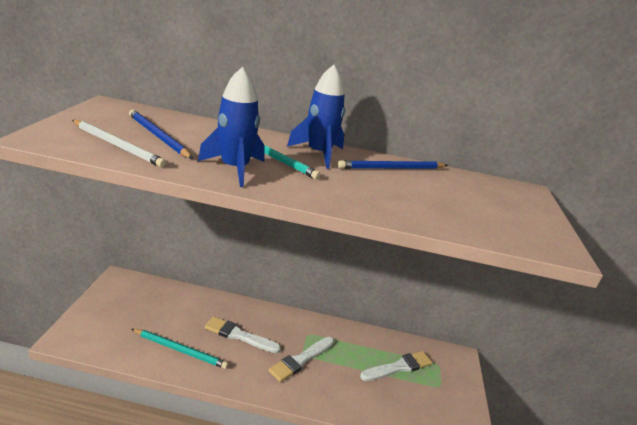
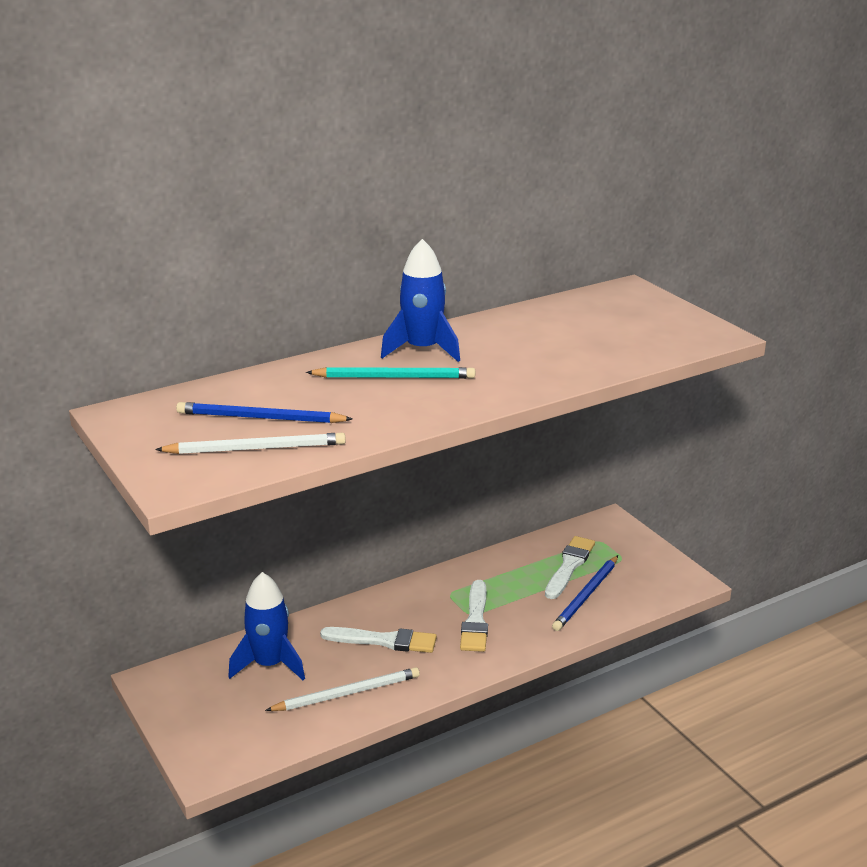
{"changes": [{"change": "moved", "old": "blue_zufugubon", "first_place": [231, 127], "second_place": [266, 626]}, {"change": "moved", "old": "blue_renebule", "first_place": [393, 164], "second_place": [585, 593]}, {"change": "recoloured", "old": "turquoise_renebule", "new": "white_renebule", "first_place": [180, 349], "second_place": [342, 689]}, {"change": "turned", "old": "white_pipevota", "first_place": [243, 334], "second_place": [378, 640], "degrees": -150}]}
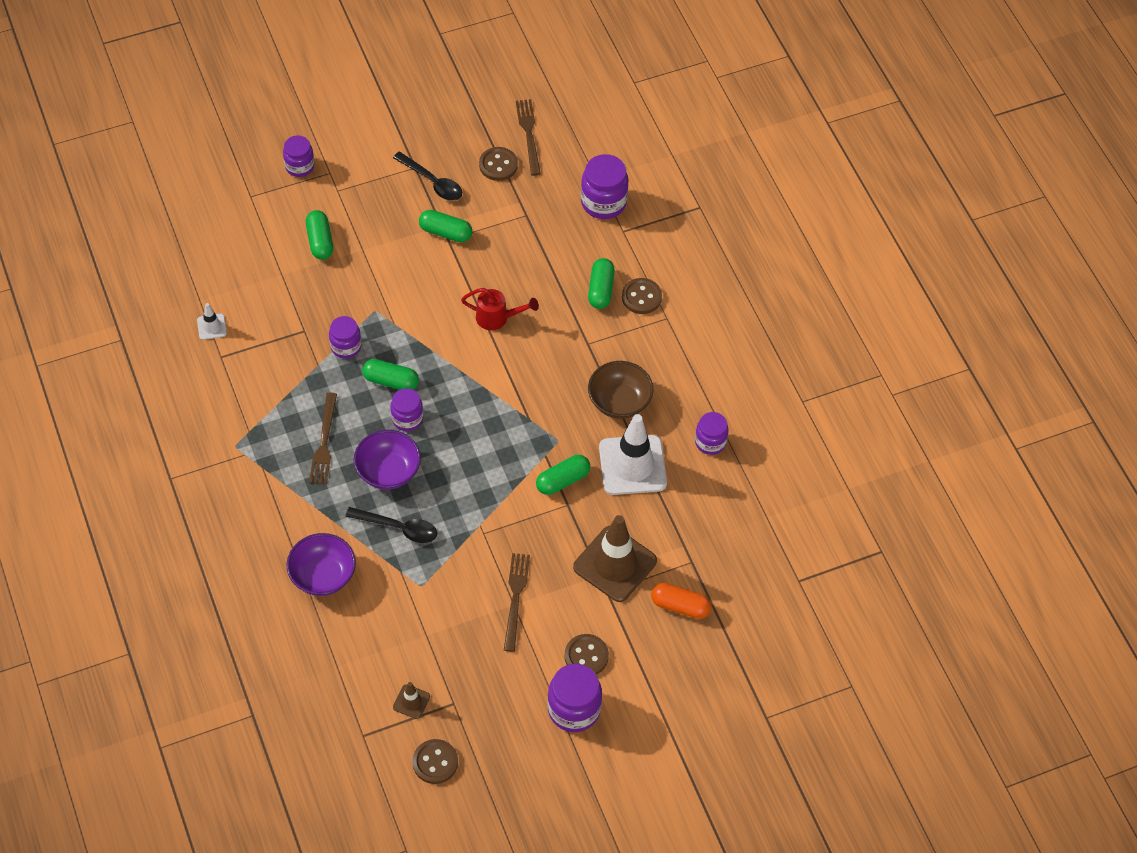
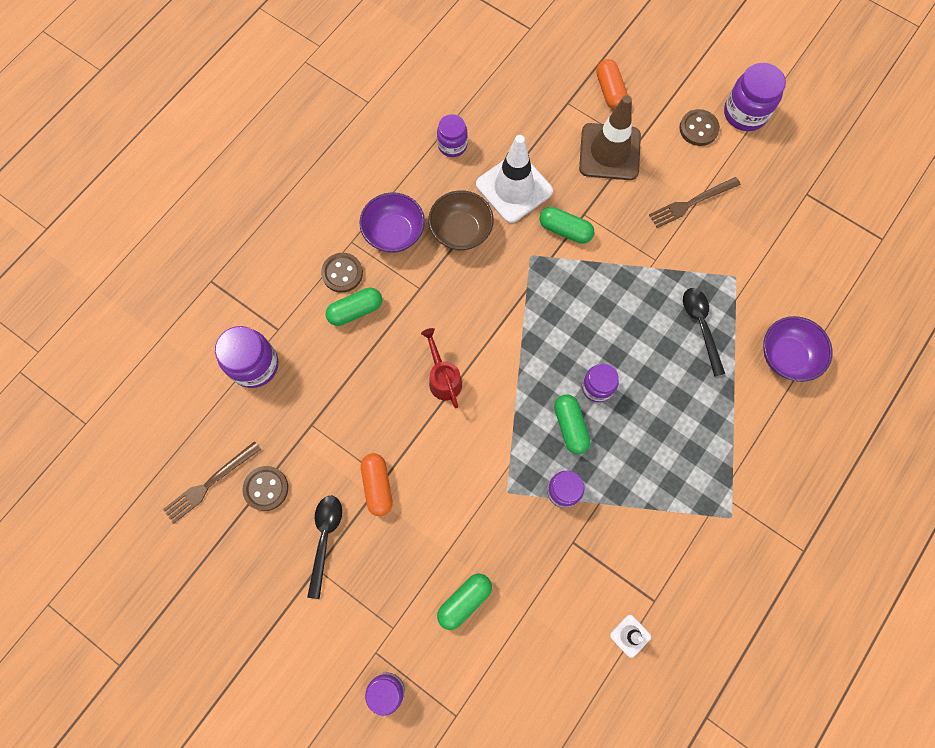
{"changes": [{"change": "removed", "old": "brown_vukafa", "first_place": [323, 439]}, {"change": "removed", "old": "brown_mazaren", "first_place": [411, 700]}, {"change": "removed", "old": "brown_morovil", "first_place": [435, 761]}, {"change": "moved", "old": "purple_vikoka", "first_place": [387, 460], "second_place": [392, 222]}, {"change": "recoloured", "old": "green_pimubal", "new": "orange_pimubal", "first_place": [445, 226], "second_place": [377, 484]}]}
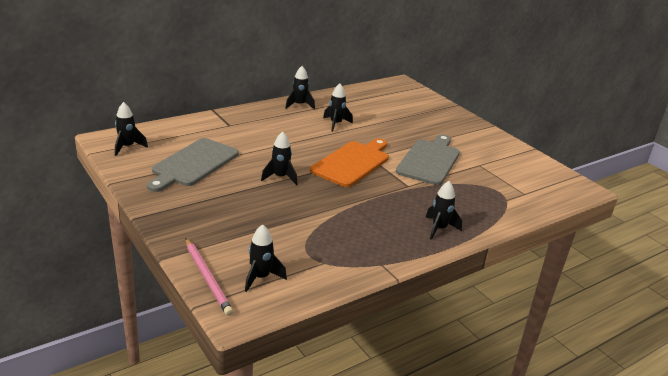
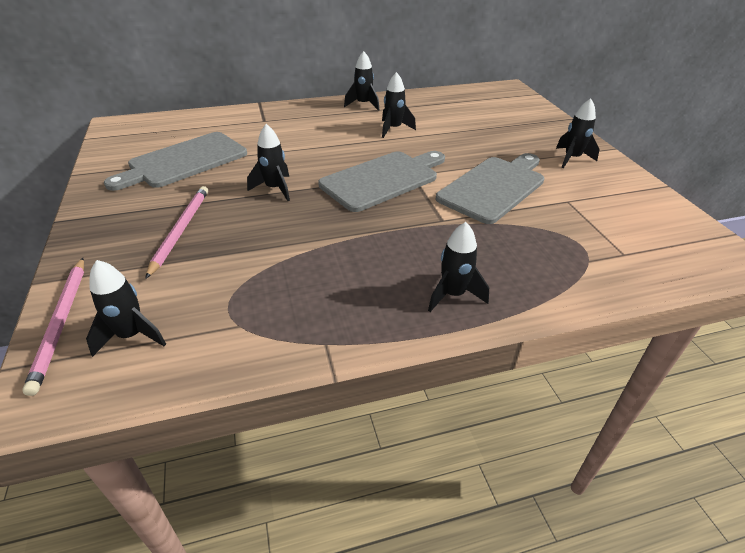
{"changes": [{"change": "added", "new": "pink_renebule", "second_place": [176, 232]}, {"change": "moved", "old": "black_zufugubon", "first_place": [131, 129], "second_place": [578, 133]}, {"change": "recoloured", "old": "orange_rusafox", "new": "grey_rusafox", "first_place": [349, 162], "second_place": [381, 181]}]}
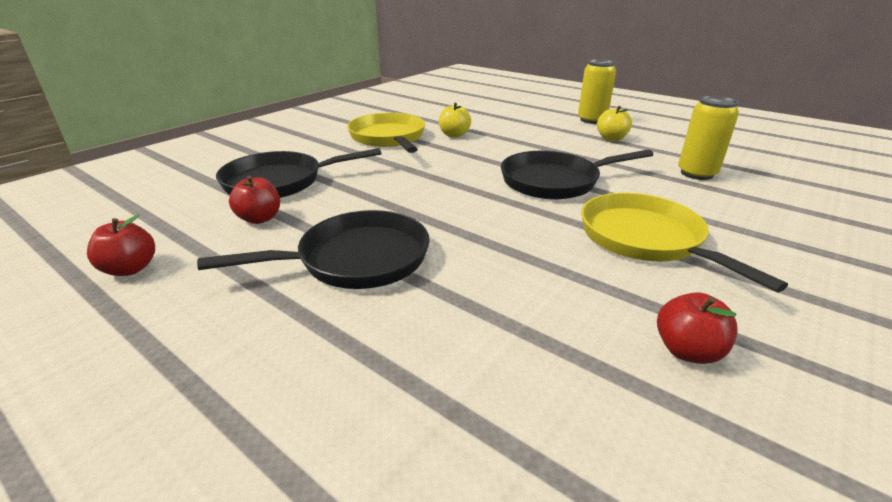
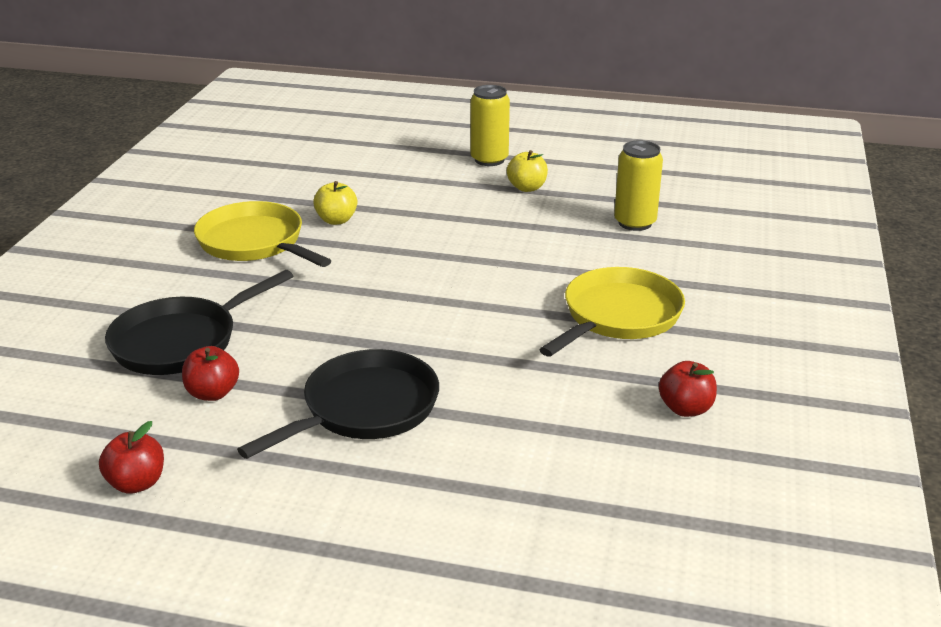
{"changes": [{"change": "removed", "old": "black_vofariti", "first_place": [577, 174]}, {"change": "turned", "old": "yellow_vofariti", "first_place": [684, 242], "second_place": [612, 312], "degrees": 90}]}
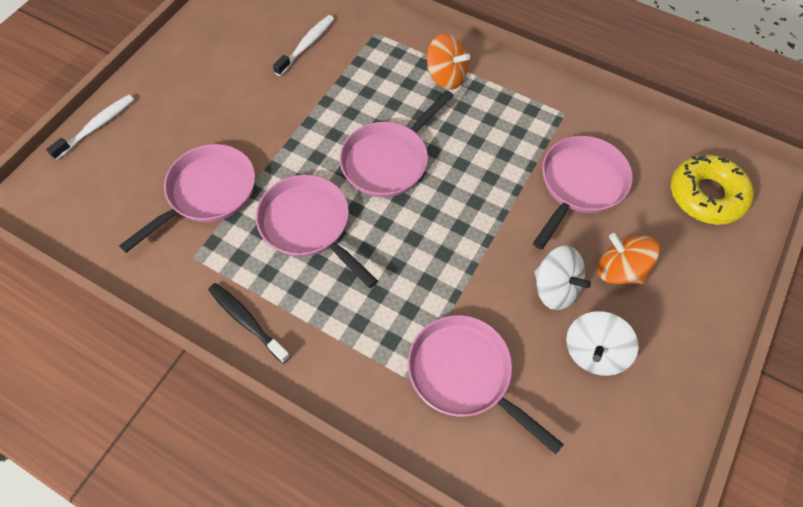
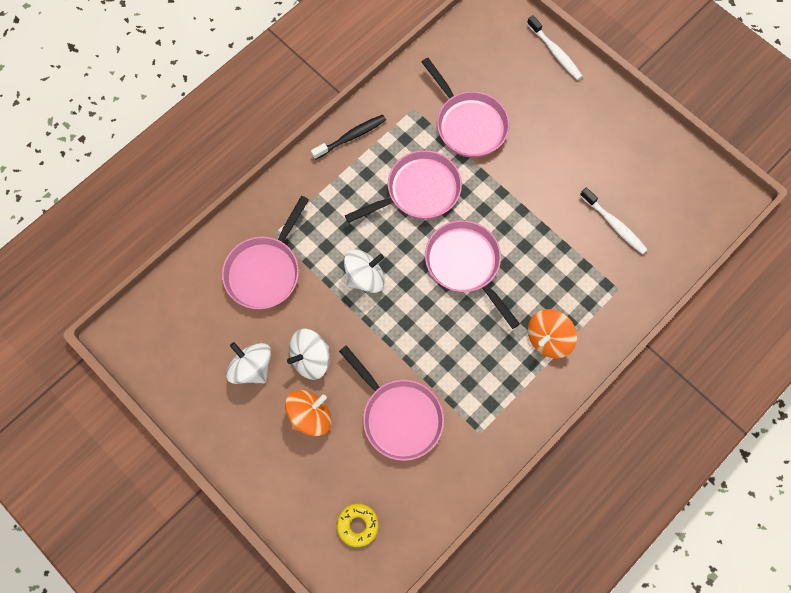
{"changes": [{"change": "added", "new": "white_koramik", "second_place": [364, 271]}, {"change": "turned", "old": "pink_vofariti", "first_place": [486, 384], "second_place": [265, 252], "degrees": 150}, {"change": "resized", "old": "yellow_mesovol", "first_place": [712, 190], "second_place": [357, 525], "factor": 0.58}]}
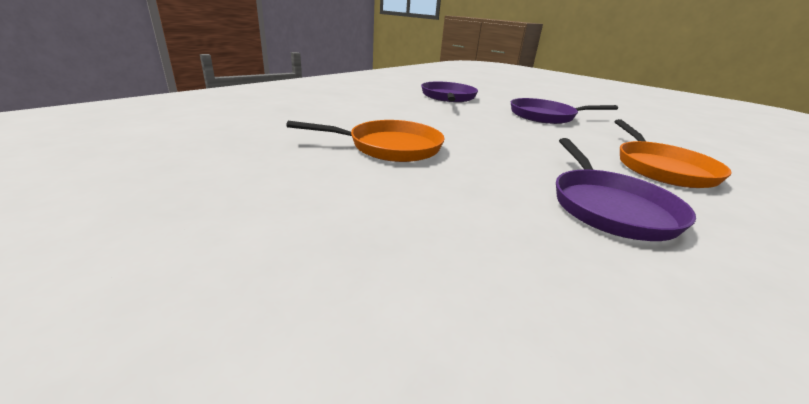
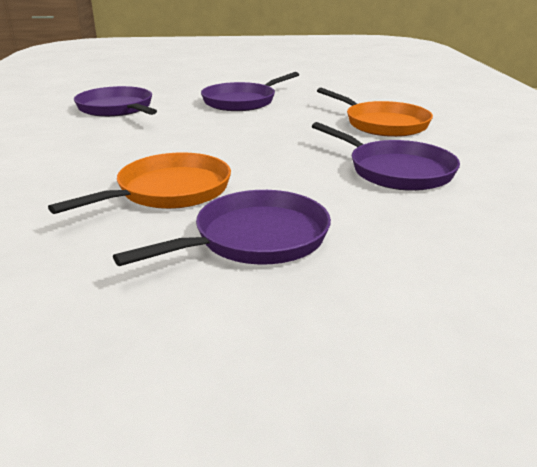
{"changes": [{"change": "added", "new": "purple_vofariti", "second_place": [222, 228]}]}
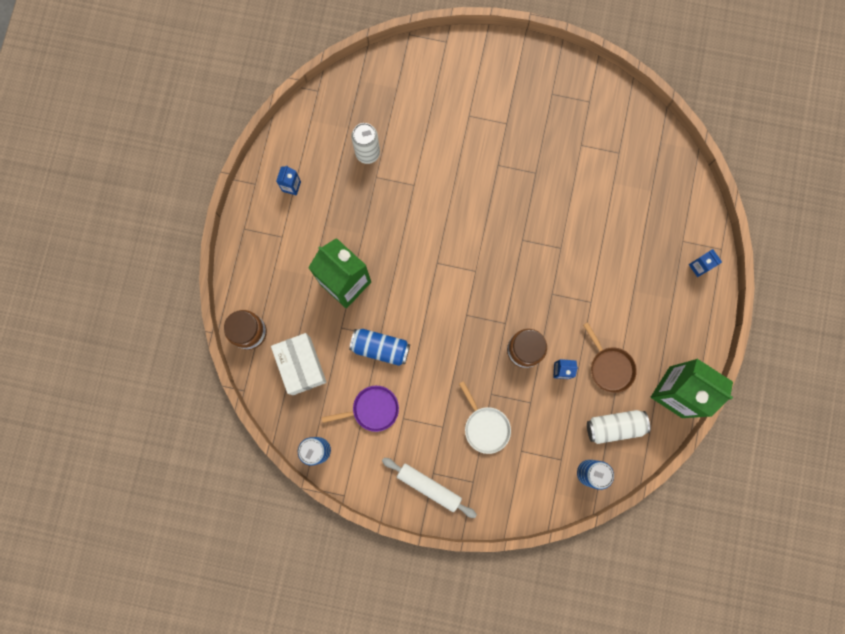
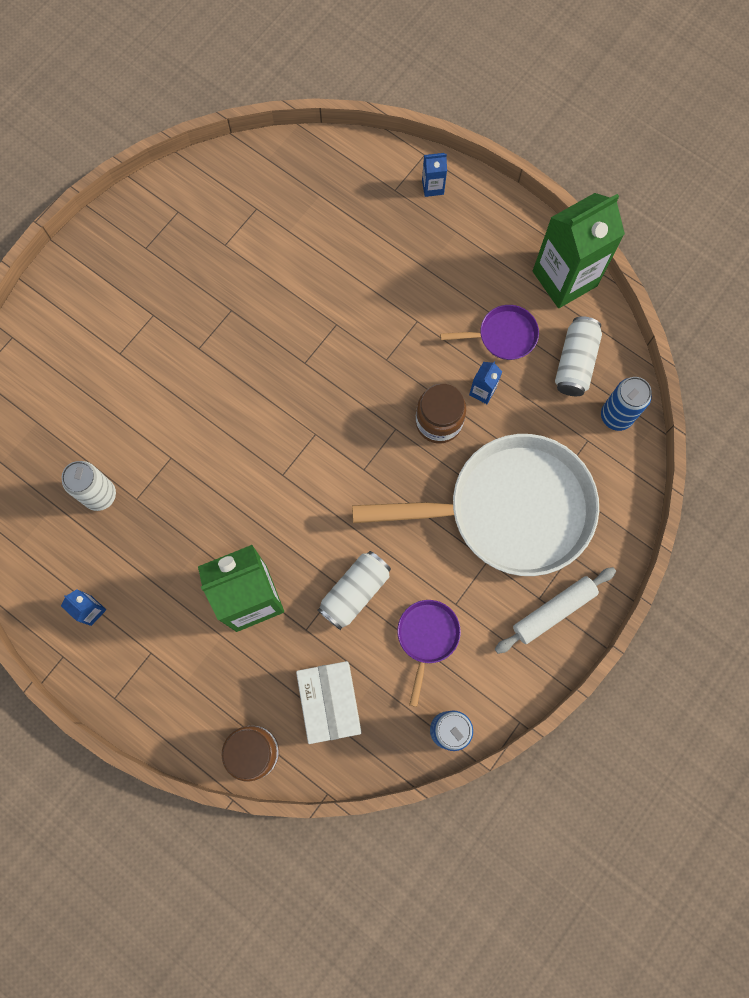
{"changes": [{"change": "recoloured", "old": "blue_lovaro", "new": "white_lovaro", "first_place": [379, 347], "second_place": [354, 590]}, {"change": "recoloured", "old": "brown_vofariti", "new": "purple_vofariti", "first_place": [610, 357], "second_place": [489, 332]}, {"change": "turned", "old": "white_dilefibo", "first_place": [299, 364], "second_place": [329, 702], "degrees": 75}, {"change": "resized", "old": "white_vofariti", "first_place": [485, 417], "second_place": [475, 505], "factor": 2.35}]}
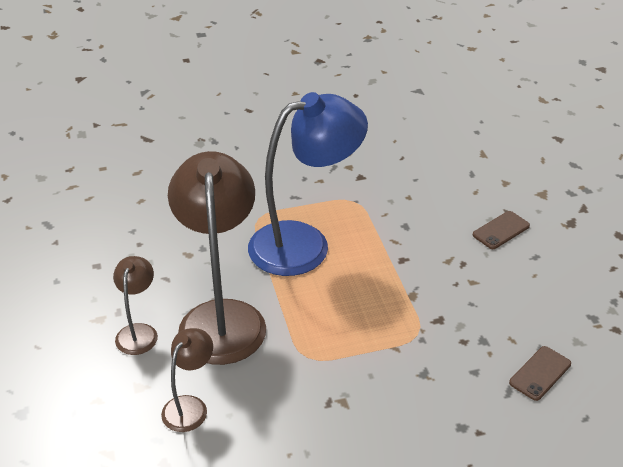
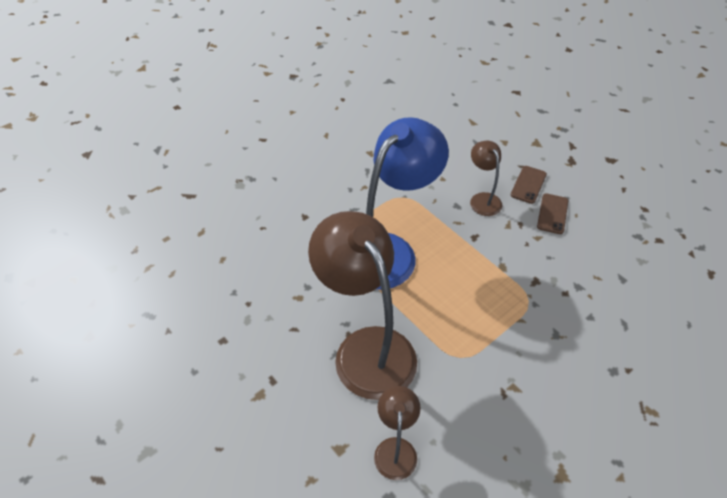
{"changes": [{"change": "moved", "old": "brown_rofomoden", "first_place": [135, 305], "second_place": [486, 178]}, {"change": "moved", "old": "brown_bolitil", "first_place": [540, 373], "second_place": [552, 214]}]}
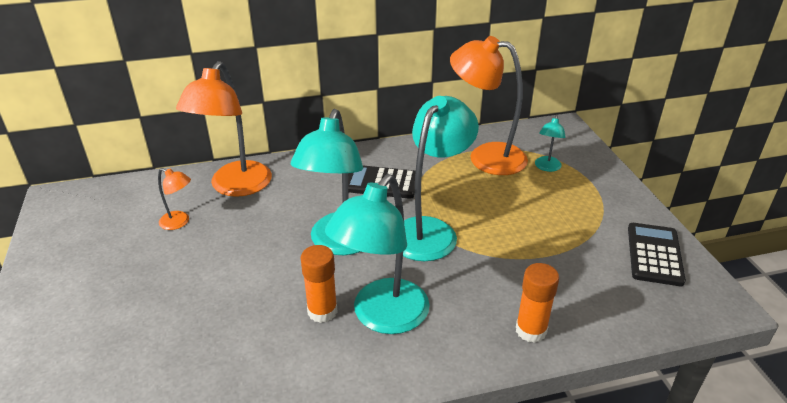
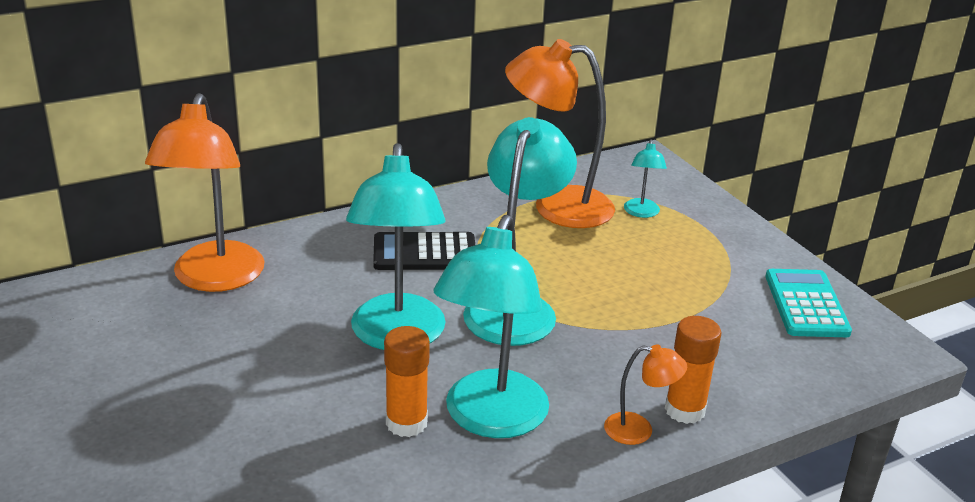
{"changes": [{"change": "moved", "old": "orange_rofomoden", "first_place": [174, 199], "second_place": [645, 394]}, {"change": "recoloured", "old": "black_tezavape", "new": "turquoise_tezavape", "first_place": [657, 254], "second_place": [808, 303]}]}
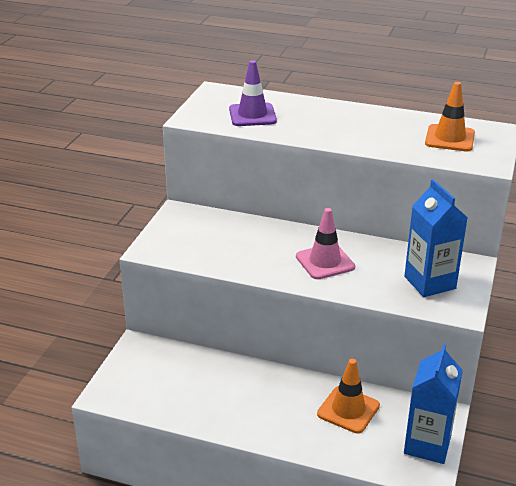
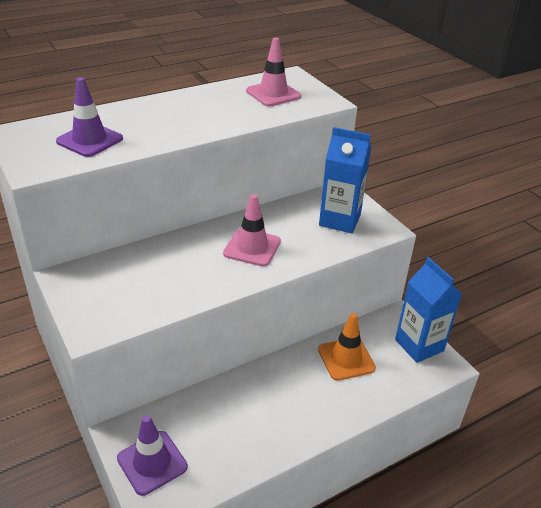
{"changes": [{"change": "added", "new": "purple_mazaren", "second_place": [152, 455]}, {"change": "recoloured", "old": "orange_mazaren", "new": "pink_mazaren", "first_place": [450, 117], "second_place": [273, 72]}]}
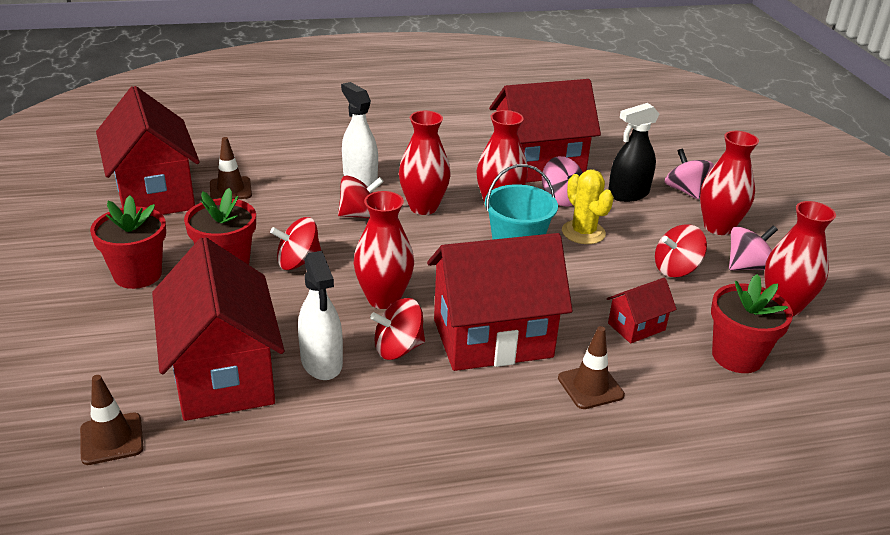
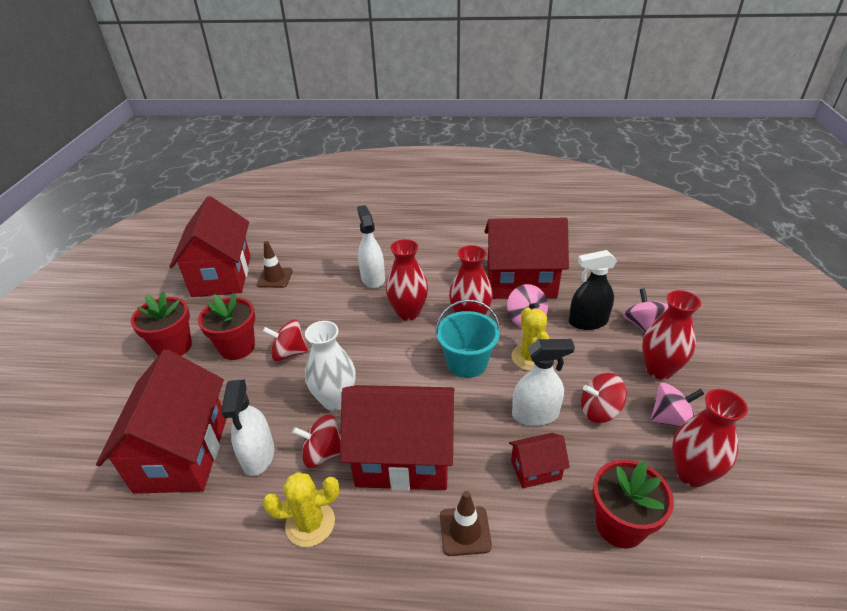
{"changes": [{"change": "removed", "old": "brown_mazaren", "first_place": [112, 420]}, {"change": "removed", "old": "red_koramik", "first_place": [361, 197]}, {"change": "added", "new": "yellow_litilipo", "second_place": [301, 509]}, {"change": "added", "new": "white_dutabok", "second_place": [543, 382]}, {"change": "recoloured", "old": "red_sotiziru", "new": "white_sotiziru", "first_place": [384, 250], "second_place": [330, 366]}]}
